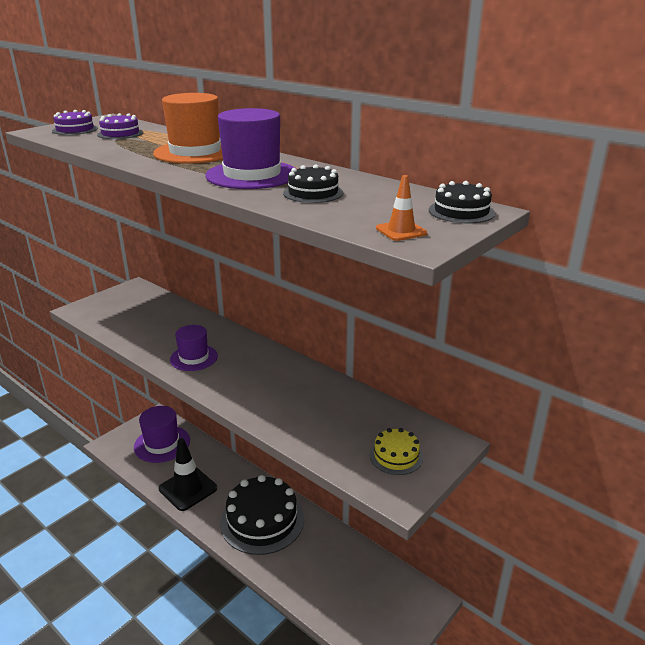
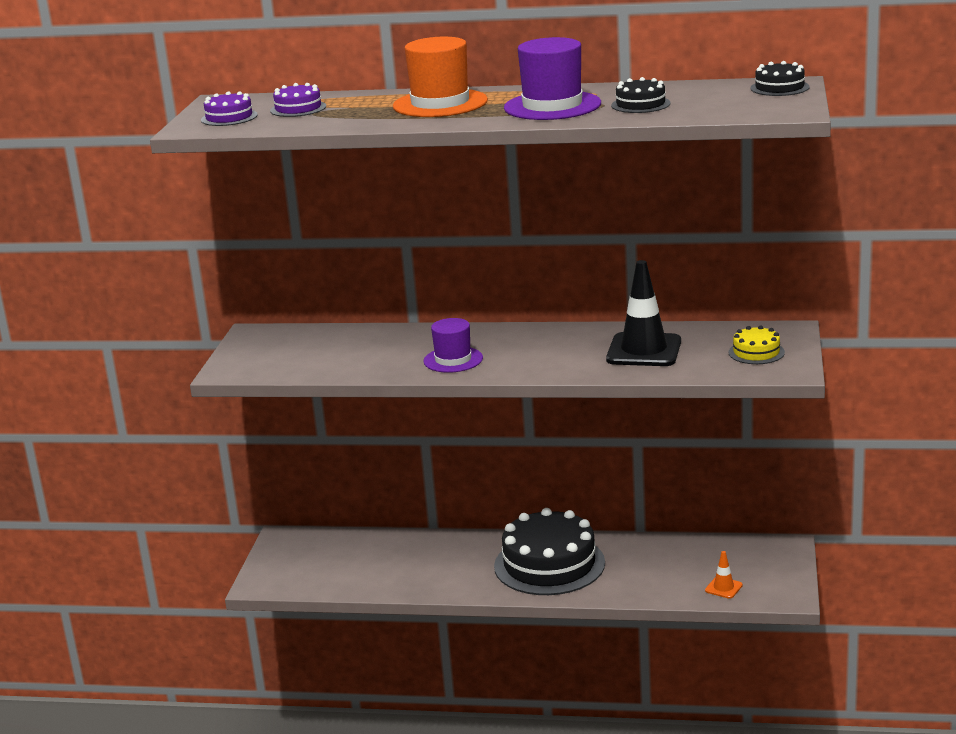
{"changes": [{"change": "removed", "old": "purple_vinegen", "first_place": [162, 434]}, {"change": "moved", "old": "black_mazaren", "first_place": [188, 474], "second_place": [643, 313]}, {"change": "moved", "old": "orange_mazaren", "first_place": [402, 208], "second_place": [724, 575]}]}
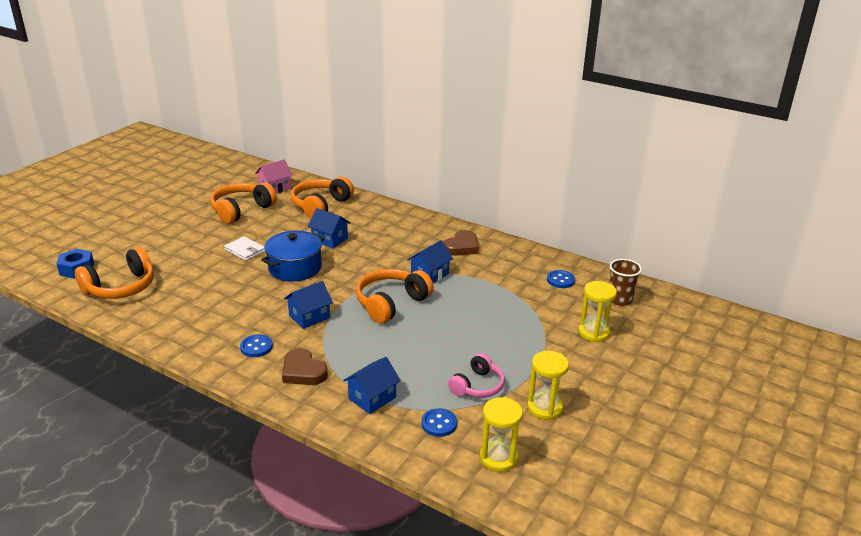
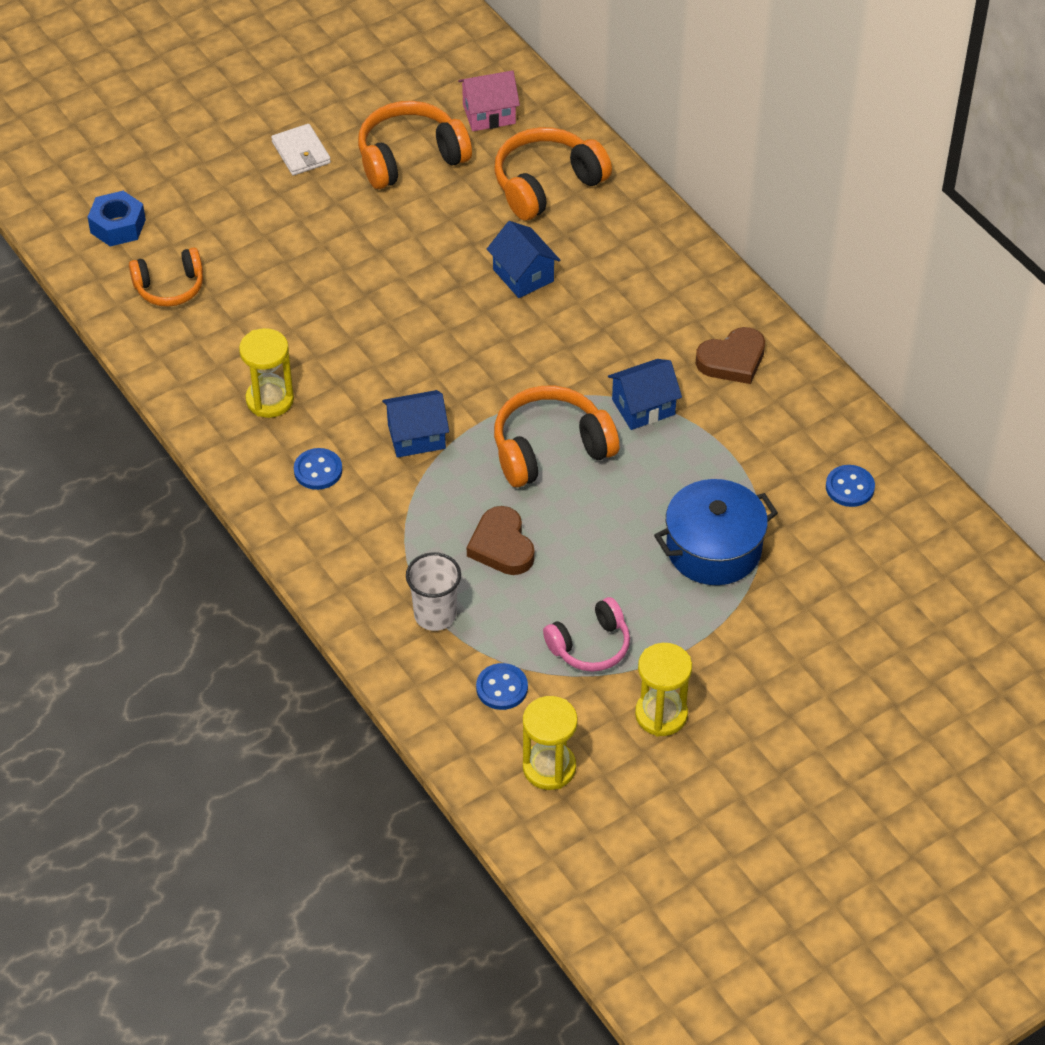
{"changes": [{"change": "removed", "old": "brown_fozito", "first_place": [626, 282]}, {"change": "moved", "old": "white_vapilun", "first_place": [244, 248], "second_place": [301, 149]}, {"change": "moved", "old": "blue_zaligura", "first_place": [292, 256], "second_place": [716, 532]}, {"change": "moved", "old": "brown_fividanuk", "first_place": [305, 366], "second_place": [501, 540]}, {"change": "moved", "old": "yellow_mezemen", "first_place": [597, 311], "second_place": [266, 373]}, {"change": "replaced", "old": "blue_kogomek", "new": "white_fozito", "first_place": [372, 385], "second_place": [433, 591]}, {"change": "resized", "old": "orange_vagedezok", "first_place": [114, 273], "second_place": [166, 277], "factor": 0.65}]}
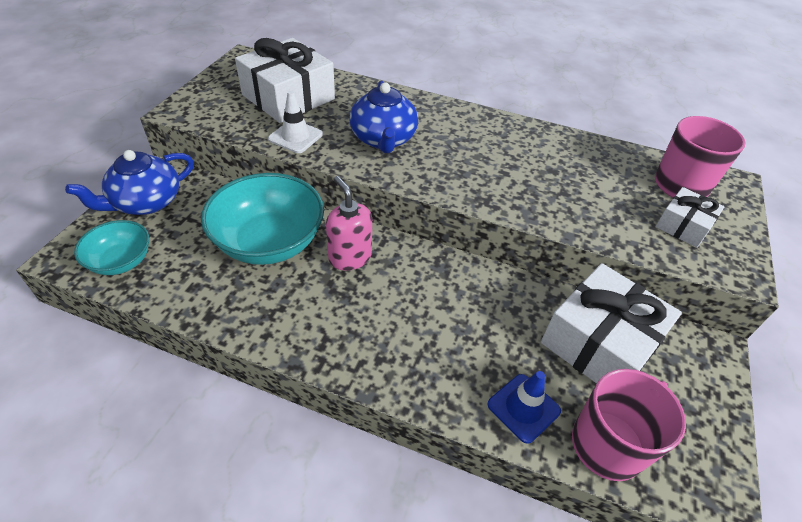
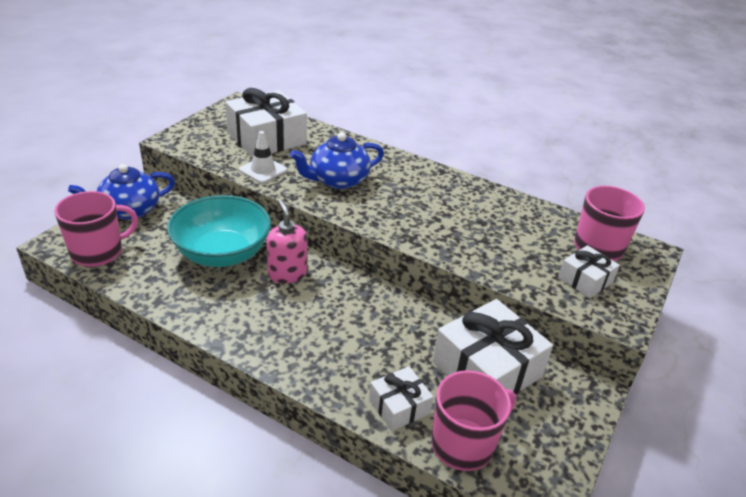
{"changes": [{"change": "replaced", "old": "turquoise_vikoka", "new": "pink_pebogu", "first_place": [111, 247], "second_place": [96, 229]}, {"change": "replaced", "old": "blue_mazaren", "new": "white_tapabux", "first_place": [524, 407], "second_place": [401, 398]}, {"change": "turned", "old": "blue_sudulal", "first_place": [383, 117], "second_place": [337, 160], "degrees": 60}]}
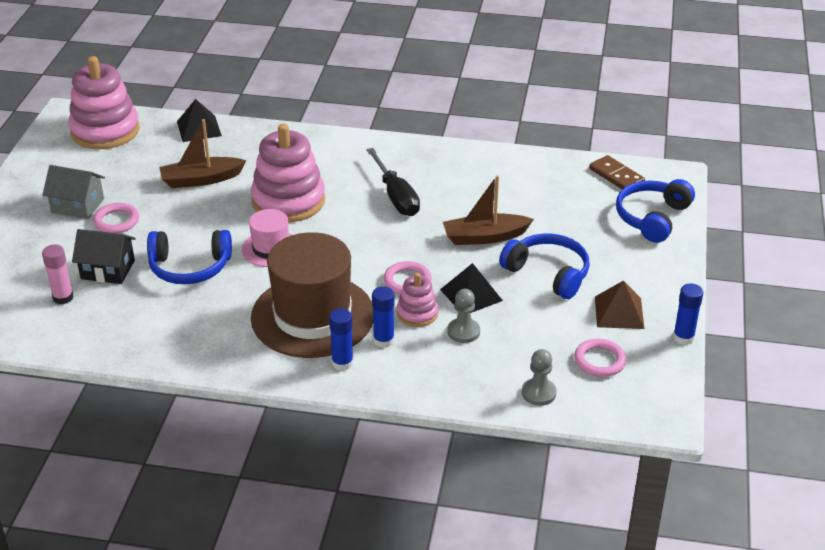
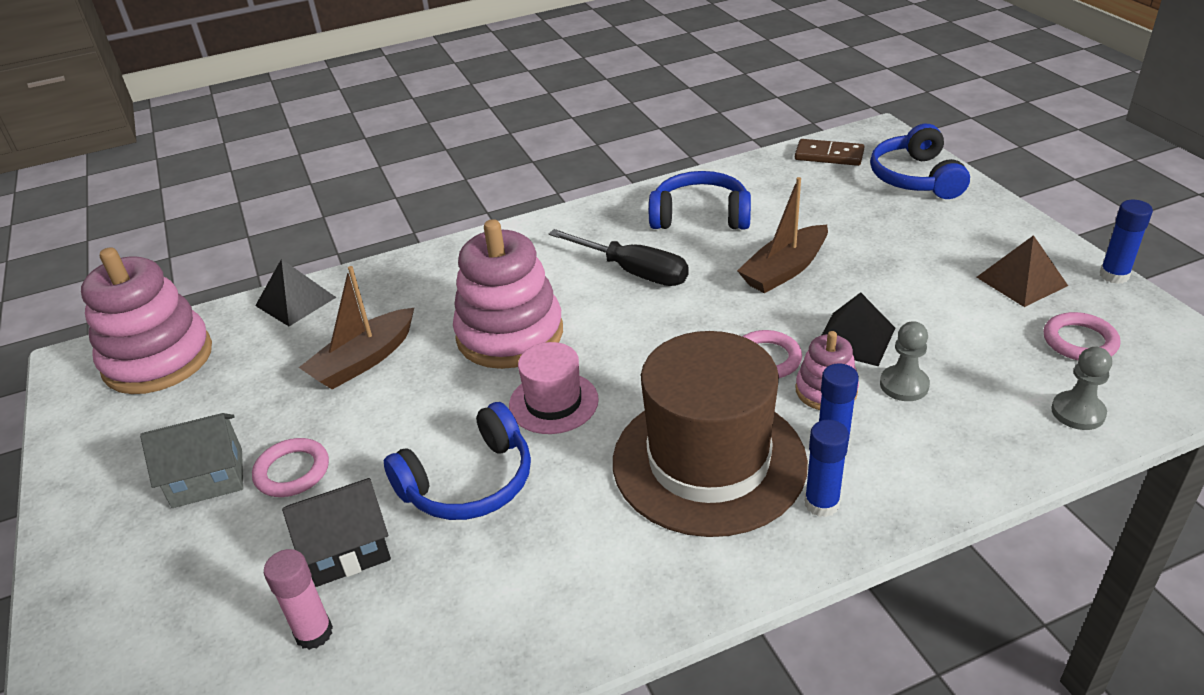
{"changes": [{"change": "moved", "old": "blue_vagedezok", "first_place": [544, 266], "second_place": [700, 200]}]}
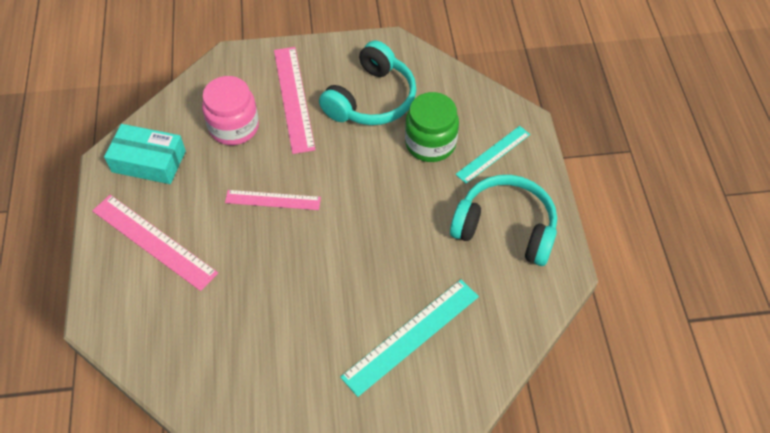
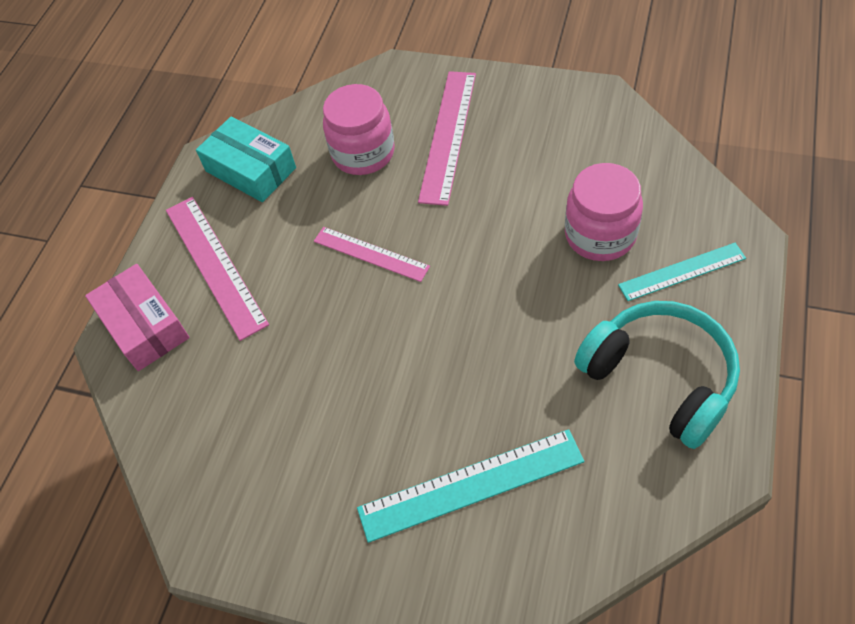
{"changes": [{"change": "removed", "old": "turquoise_vagedezok", "first_place": [367, 83]}, {"change": "added", "new": "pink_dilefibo", "second_place": [137, 317]}, {"change": "recoloured", "old": "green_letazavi", "new": "pink_letazavi", "first_place": [432, 127], "second_place": [604, 212]}]}
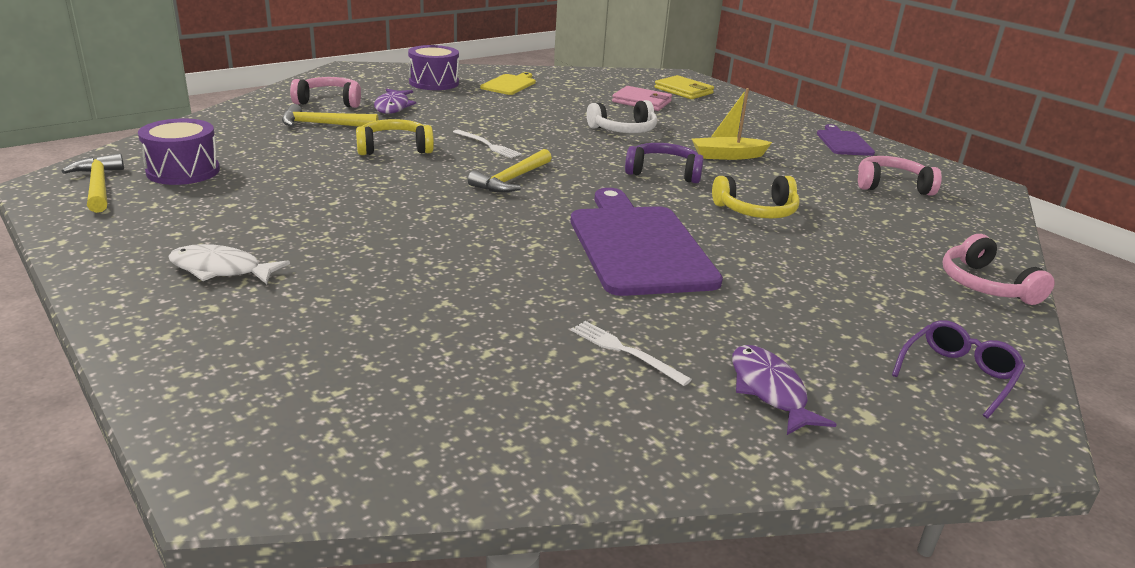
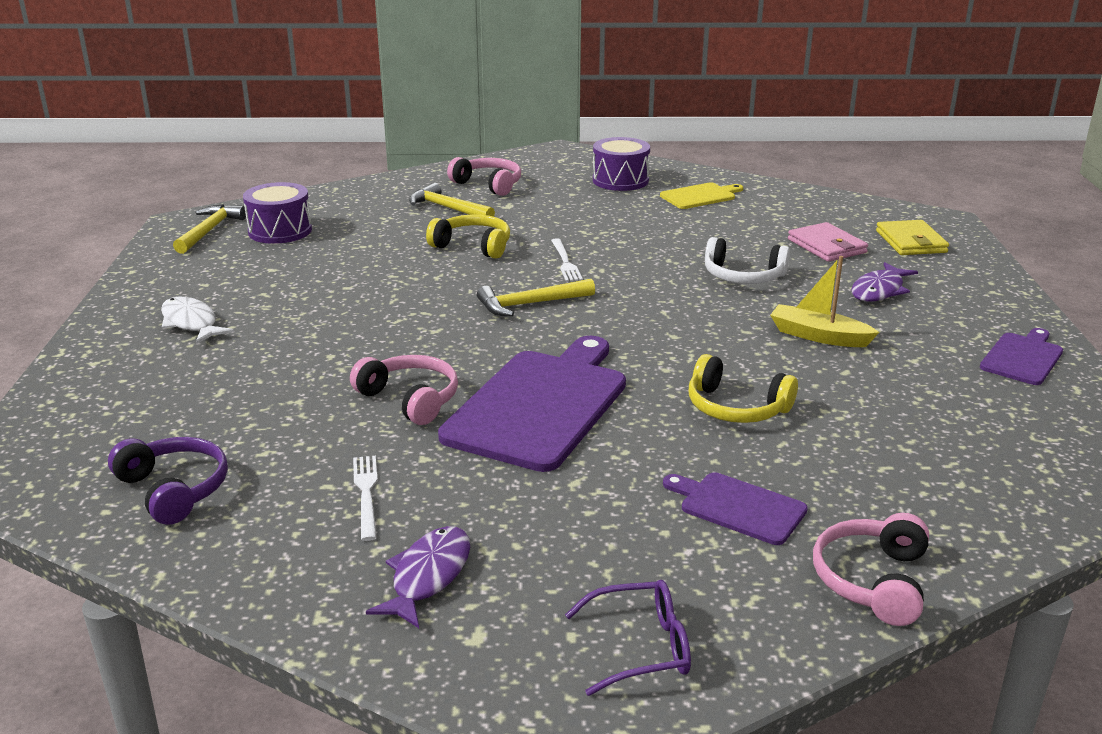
{"changes": [{"change": "added", "new": "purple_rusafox", "second_place": [735, 508]}, {"change": "moved", "old": "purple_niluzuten", "first_place": [395, 101], "second_place": [884, 282]}, {"change": "moved", "old": "purple_vagedezok", "first_place": [664, 163], "second_place": [168, 481]}, {"change": "moved", "old": "pink_vagedezok", "first_place": [900, 176], "second_place": [404, 390]}]}
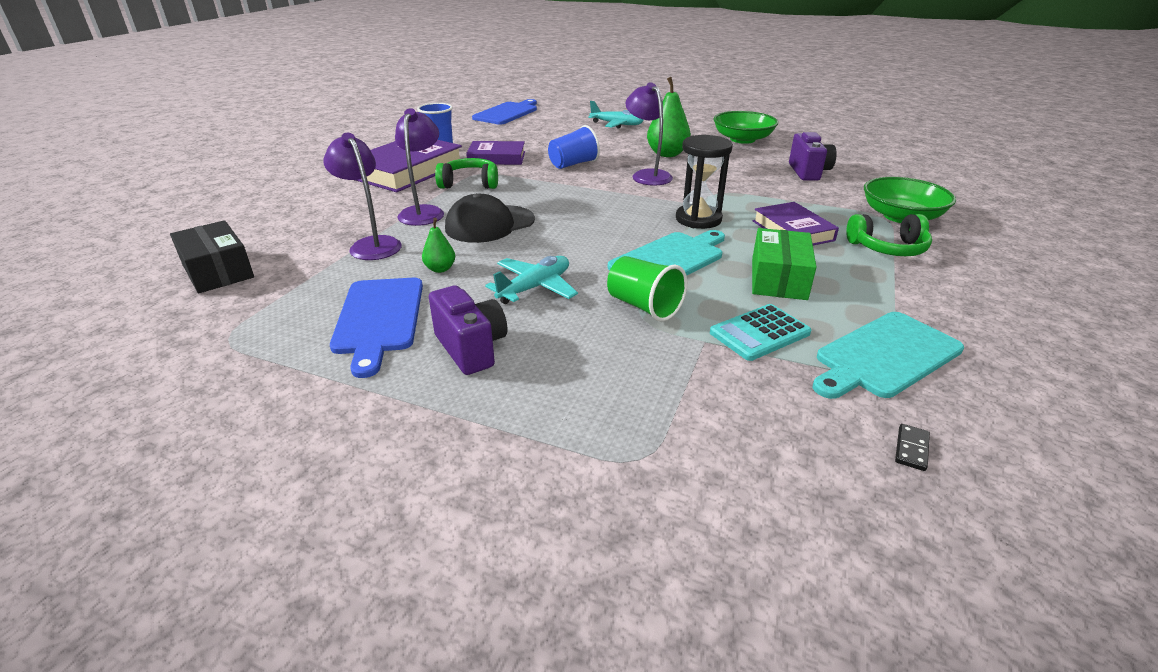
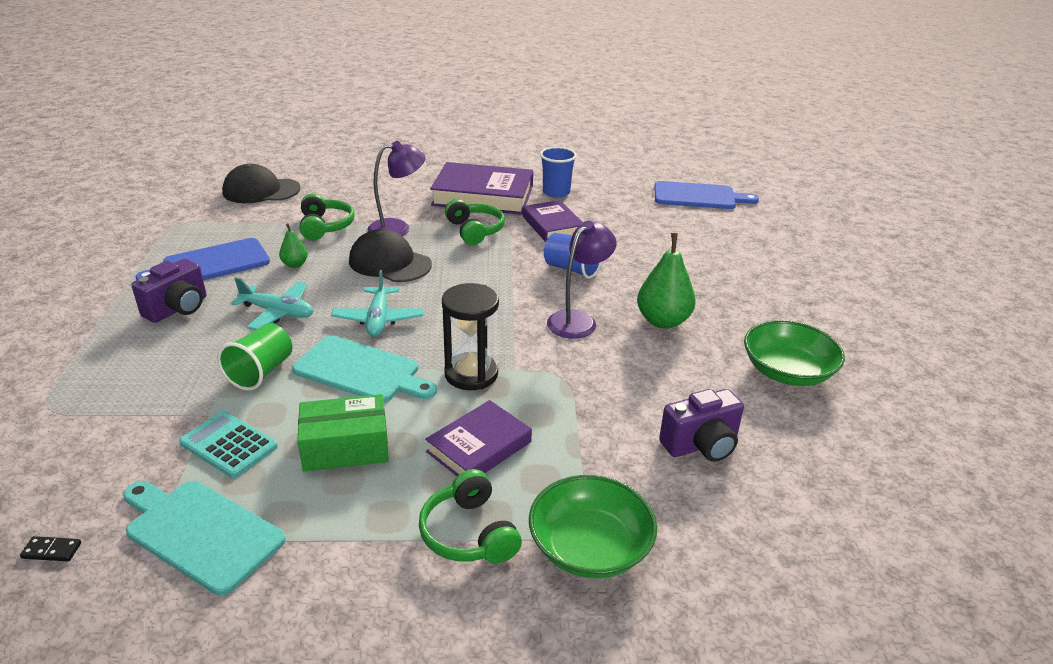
{"changes": [{"change": "moved", "old": "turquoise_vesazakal", "first_place": [616, 114], "second_place": [377, 303]}, {"change": "replaced", "old": "black_dilefibo", "new": "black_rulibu", "first_place": [212, 256], "second_place": [261, 183]}, {"change": "replaced", "old": "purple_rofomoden", "new": "green_vagedezok", "first_place": [362, 196], "second_place": [327, 217]}]}
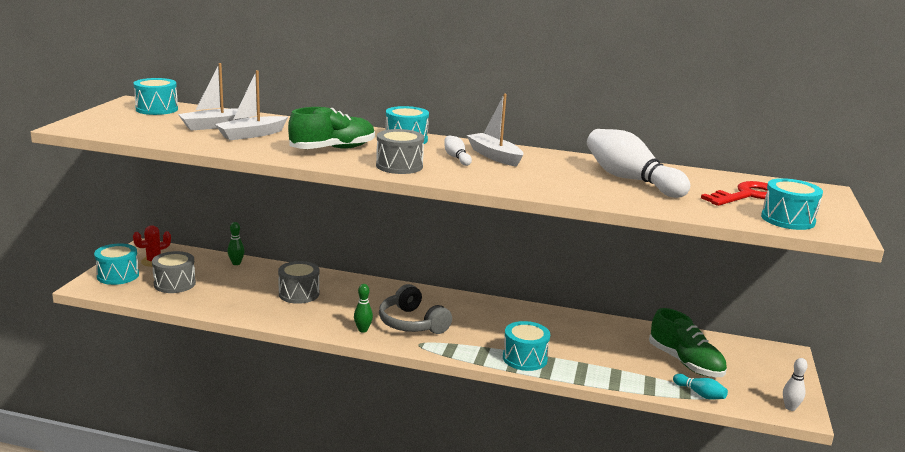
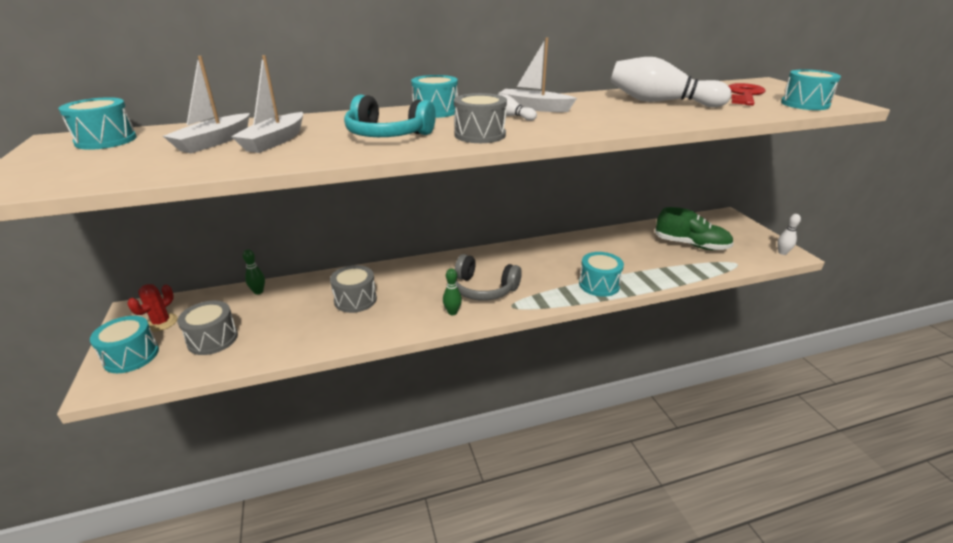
{"changes": [{"change": "removed", "old": "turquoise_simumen", "first_place": [700, 387]}, {"change": "replaced", "old": "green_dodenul", "new": "turquoise_vagedezok", "first_place": [331, 128], "second_place": [390, 116]}]}
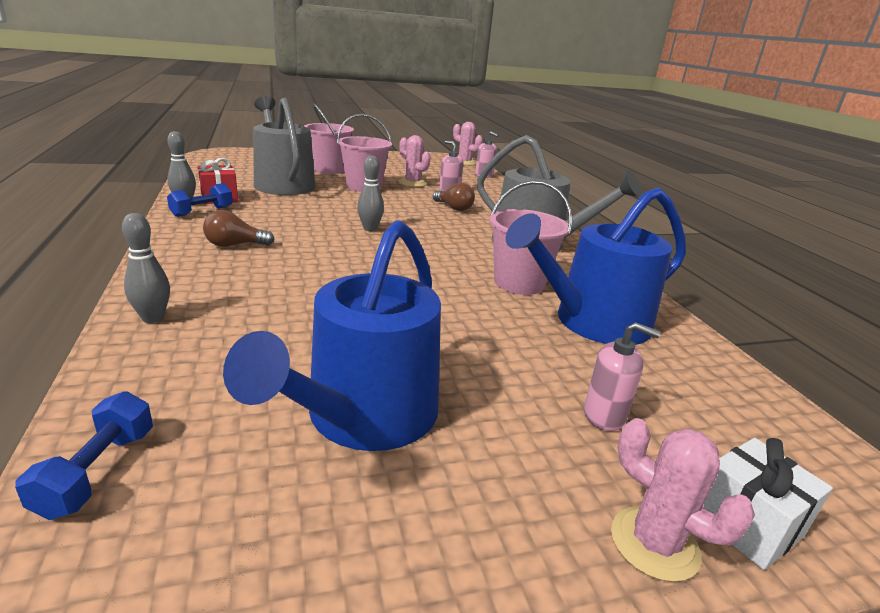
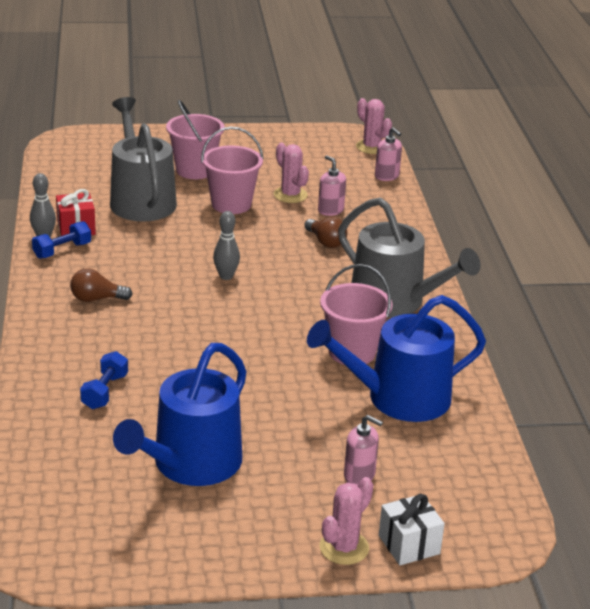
{"changes": [{"change": "removed", "old": "grey_simumen", "first_place": [146, 268]}, {"change": "moved", "old": "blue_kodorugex", "first_place": [84, 455], "second_place": [104, 380]}, {"change": "turned", "old": "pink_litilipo", "first_place": [683, 500], "second_place": [346, 521], "degrees": 75}]}
